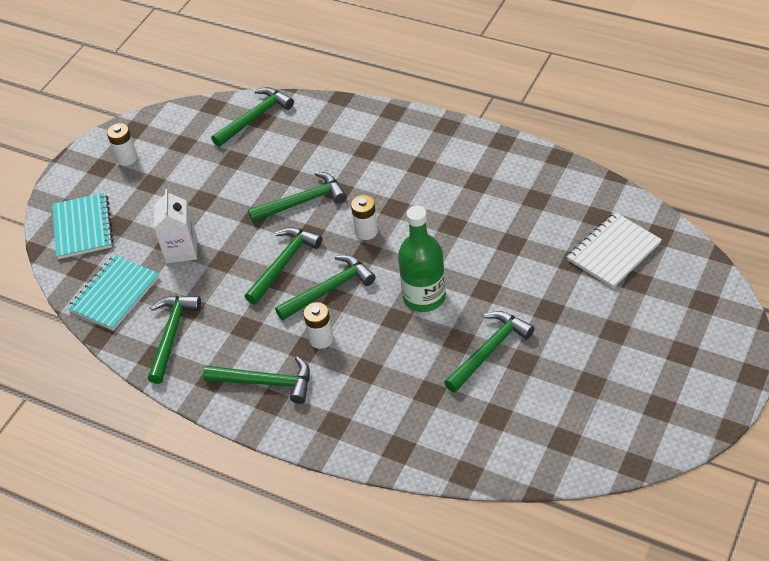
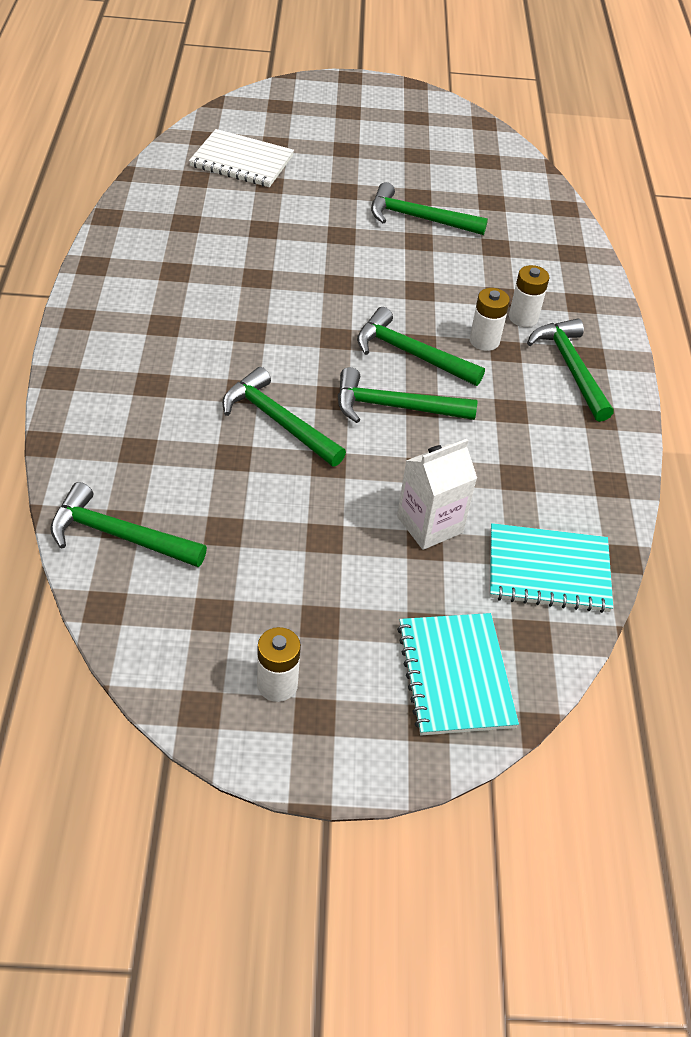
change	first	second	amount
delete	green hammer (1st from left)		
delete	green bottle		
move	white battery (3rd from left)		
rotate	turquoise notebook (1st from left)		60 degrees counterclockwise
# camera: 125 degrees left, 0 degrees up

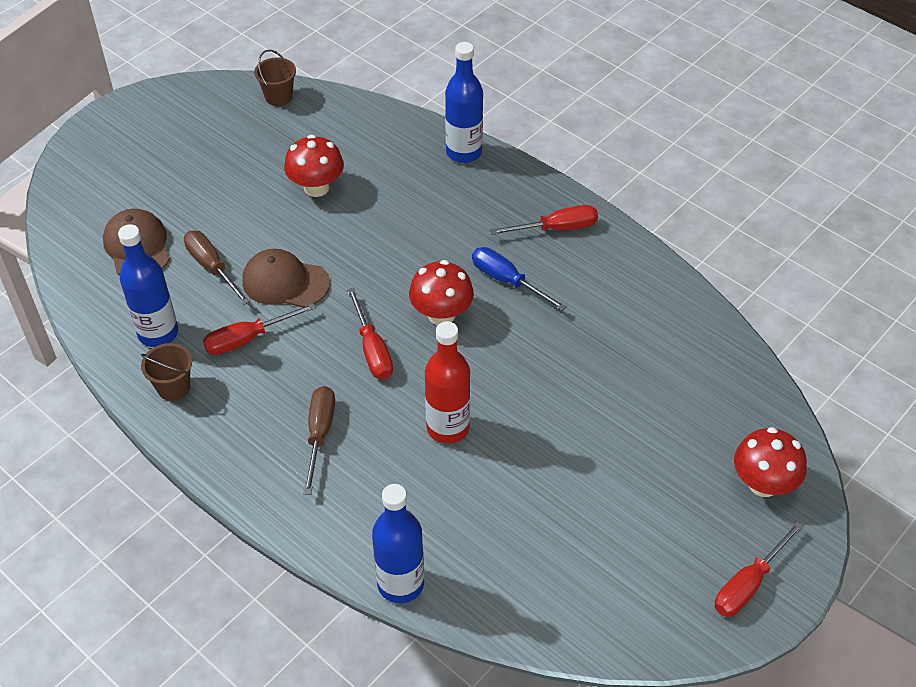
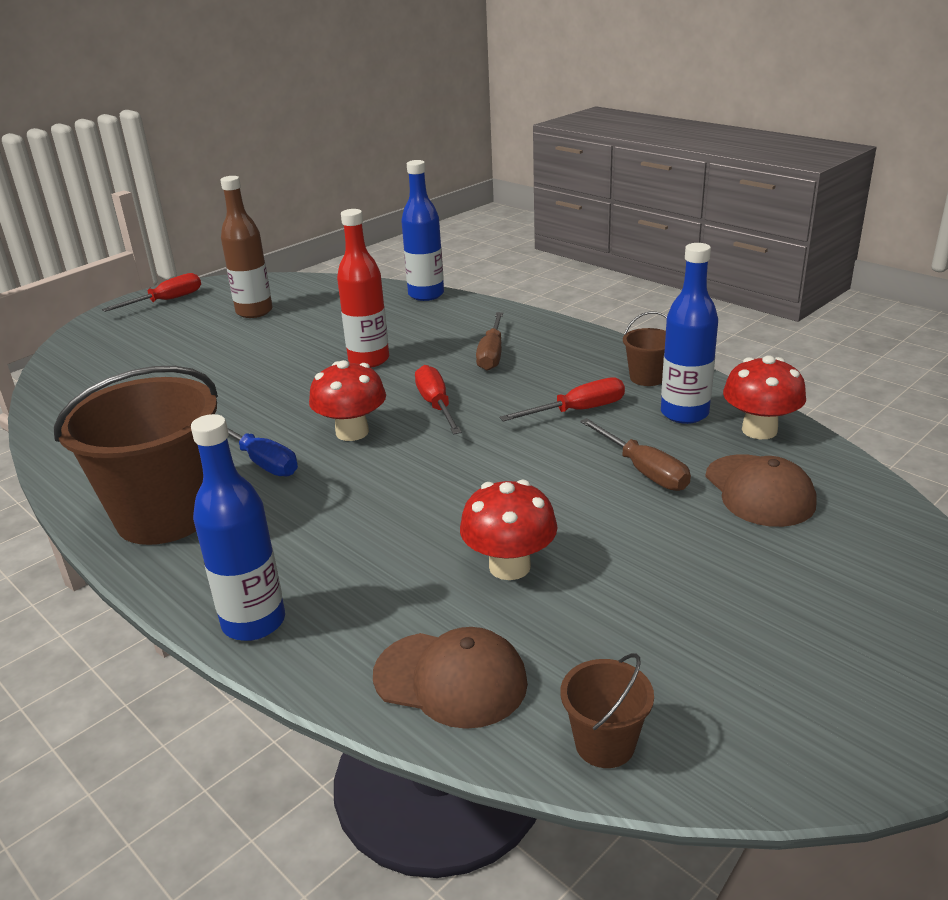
change	first	second	amount
insert		brown bottle	
move	brown cap (2nd from left in the first image)	brown cap (1st from left)	
move	red mushroom (3rd from left)		
replace	red screwdriver (3rd from left)	brown bucket (1st from left)	
# camera: 175 degrees left, 20 degrees down

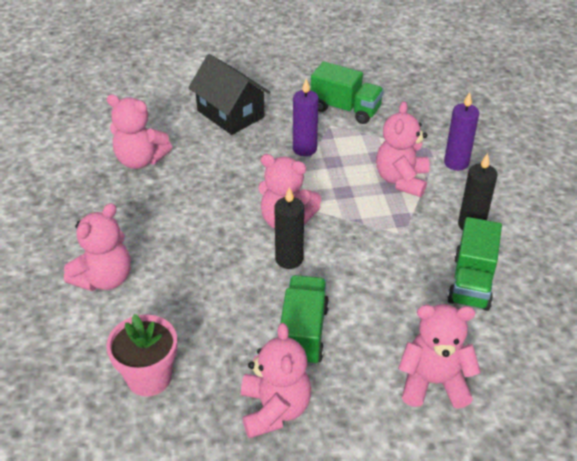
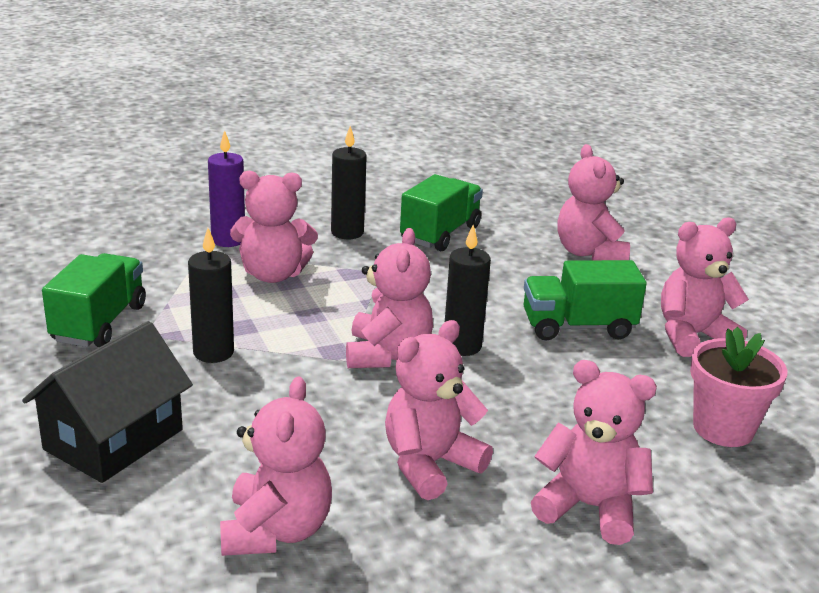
change	first	second	amount
insert		pink teddy bear (4th from left)	
recolor	purple candle (1st from left)	black candle (1st from left)	
rotate	green truck (3rd from left in the first image)	green truck (2nd from left)	60 degrees counterclockwise
# camera: 105 degrees left, 15 degrees down

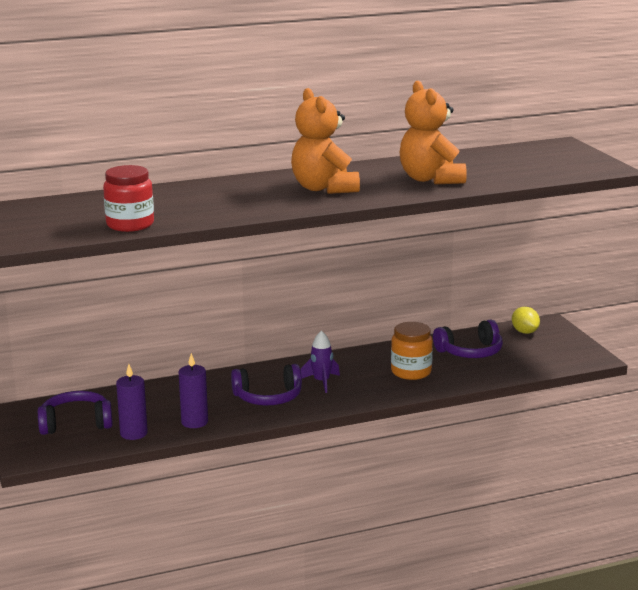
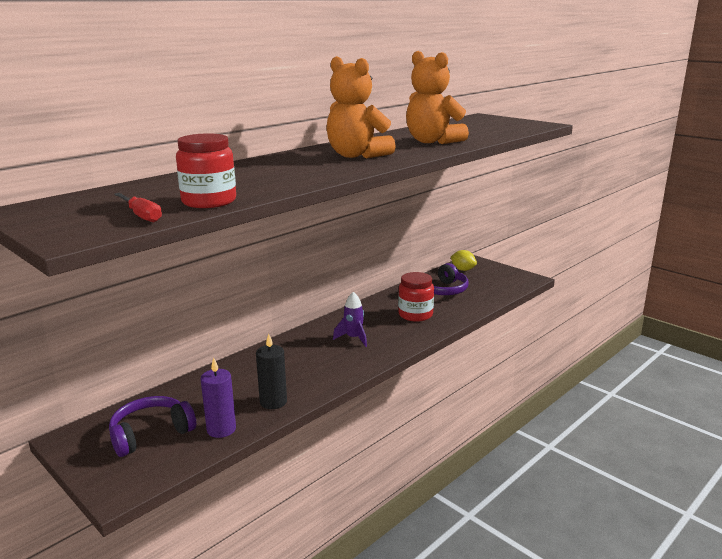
change	first	second	amount
delete	purple headphones (2nd from left)		
insert		red screwdriver	
recolor	purple candle (2nd from left)	black candle	
recolor	orange jar	red jar (2nd from left)	
# camera: 25 degrees left, 0 degrees up

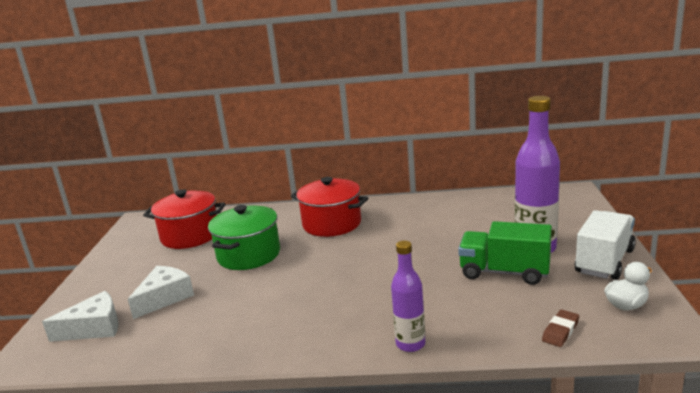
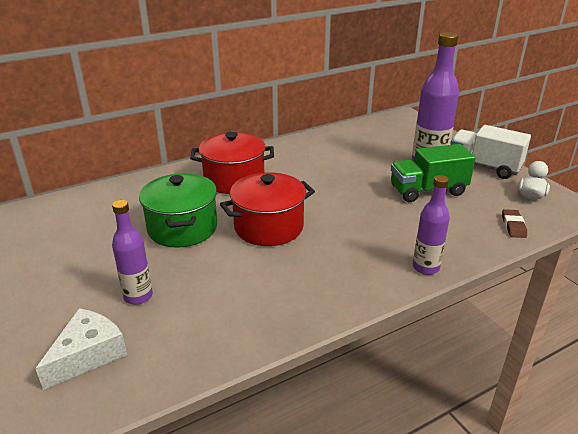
change	first	second	amount
move	red pot (1st from left in the first image)	red pot (2nd from left)	
replace	white cheese (2nd from left)	purple bottle (1st from left)	
rotate	white truck		60 degrees counterclockwise
# camera: 35 degrees left, 10 degrees up

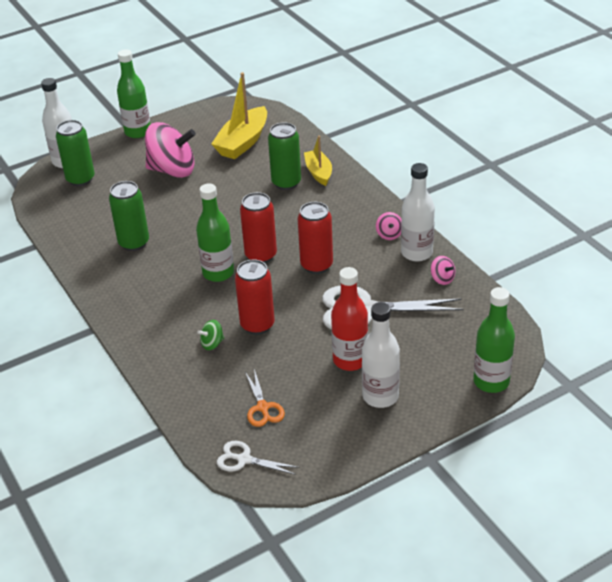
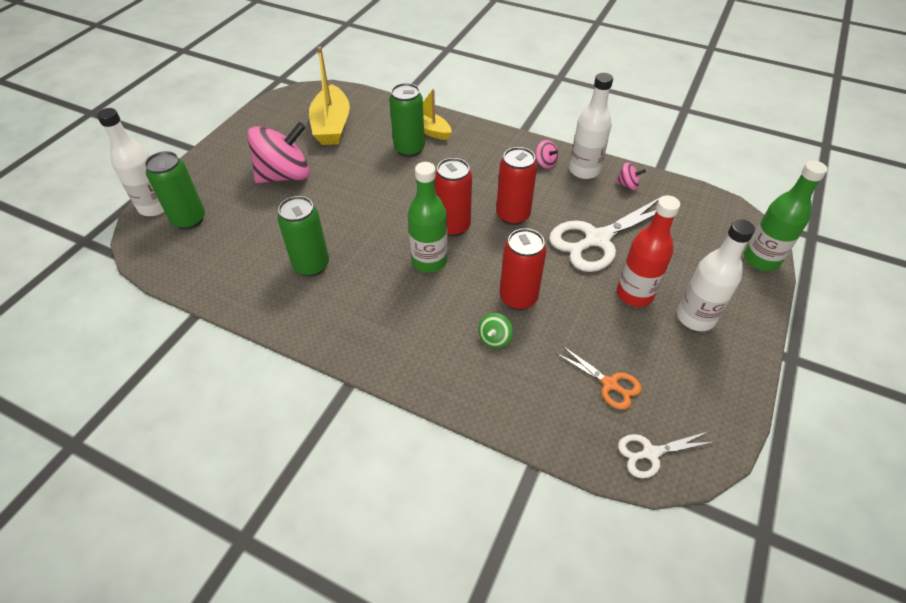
change	first	second	amount
delete	green bottle (1st from left)		
# camera: 35 degrees left, 10 degrees up

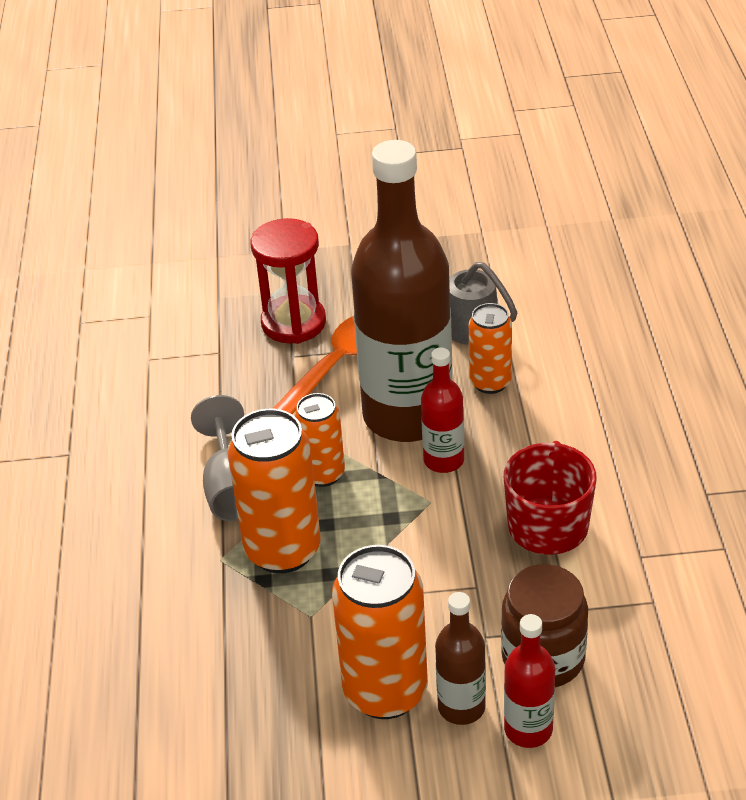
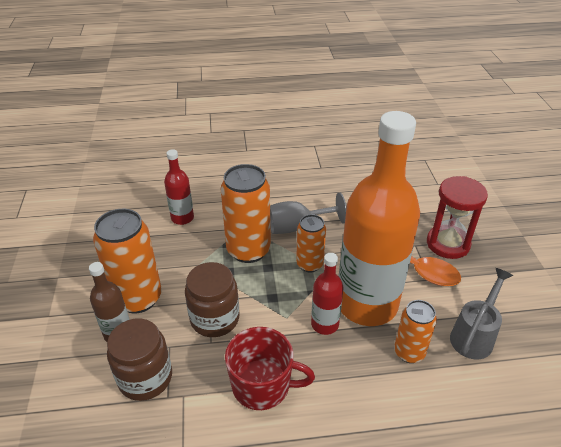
change	first	second	amount
insert		brown jar (2nd from left)	
move	red bottle (2nd from left in the first image)	red bottle (1st from left)	
recolor	brown bottle (1st from left)	orange bottle	
# camera: 85 degrees right, 0 degrees up

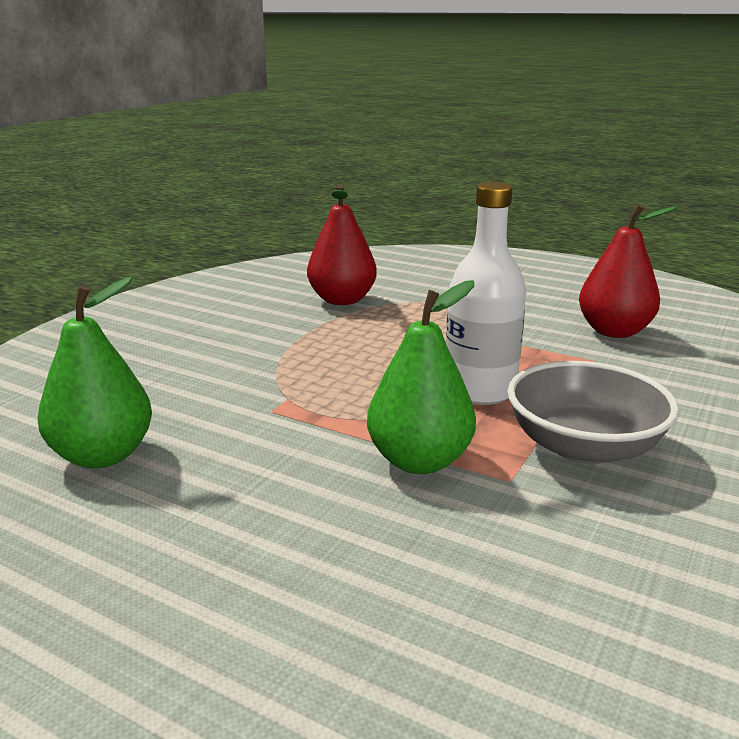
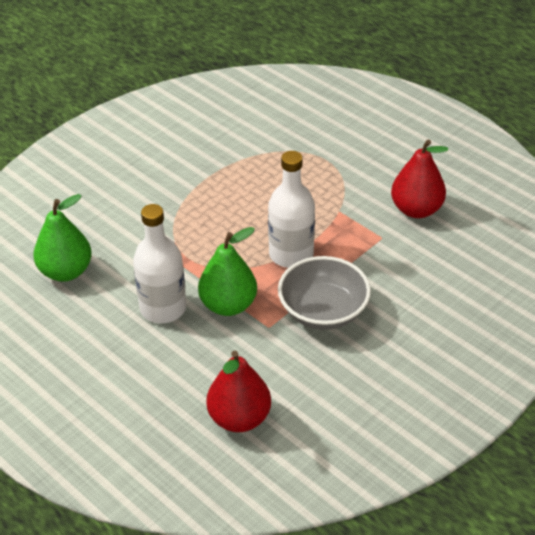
change	first	second	amount
insert		white bottle (1st from left)	
move	red pear (1st from left)		
# camera: 15 degrees right, 20 degrees up

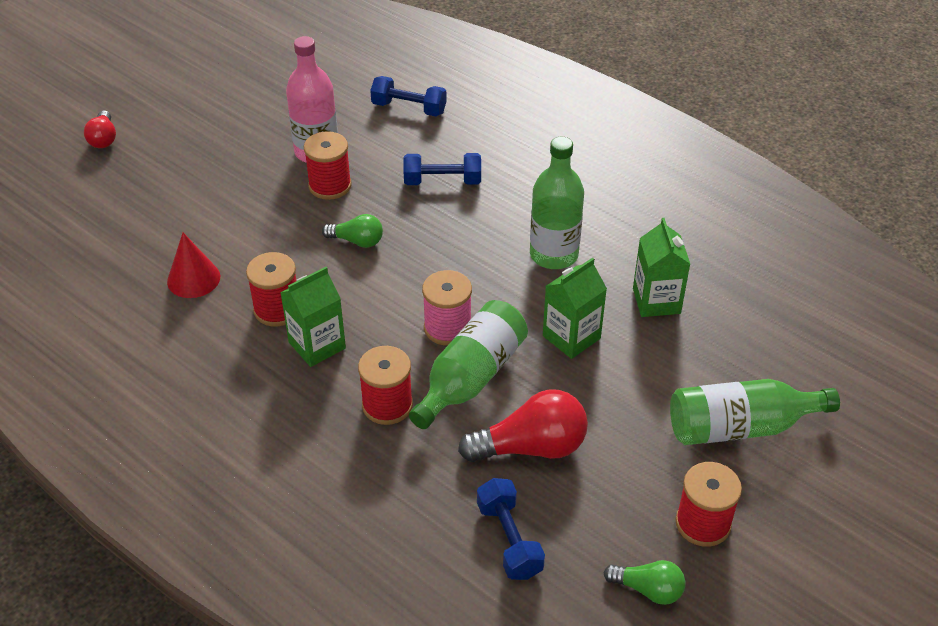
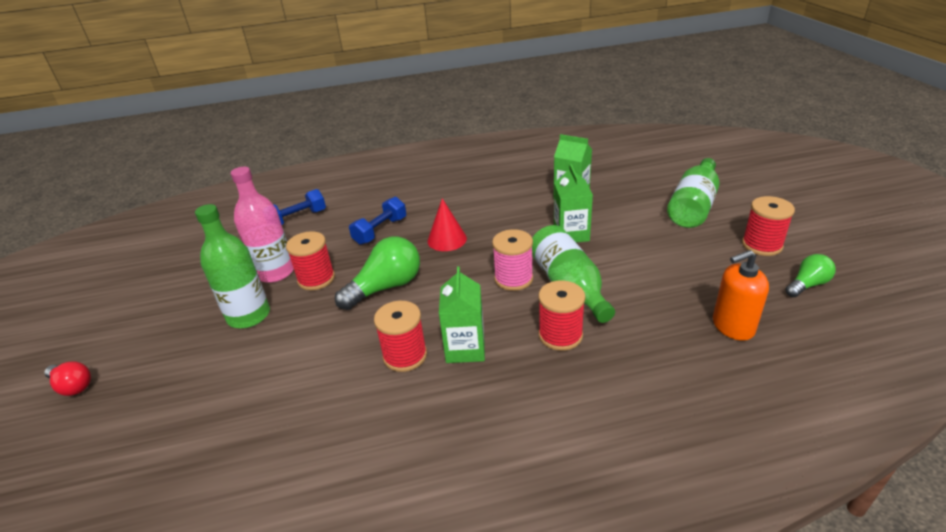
change	first	second	amount
delete	red light bulb (2nd from left)		
move	red cone		
move	green bottle (2nd from left in the first image)	green bottle (1st from left)	
replace	blue dumbbell (3rd from left)	orange soap dispenser	
resize	green light bulb (1st from left)		x1.74
# camera: 50 degrees left, 10 degrees down

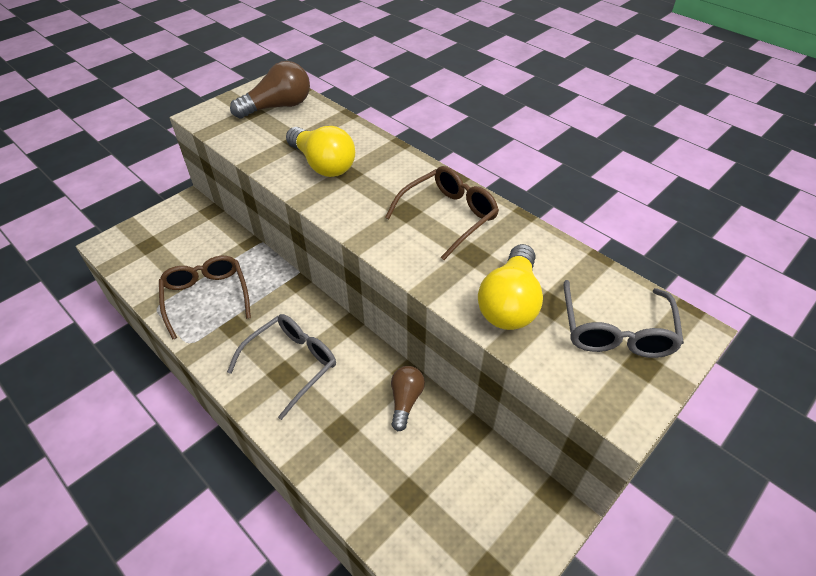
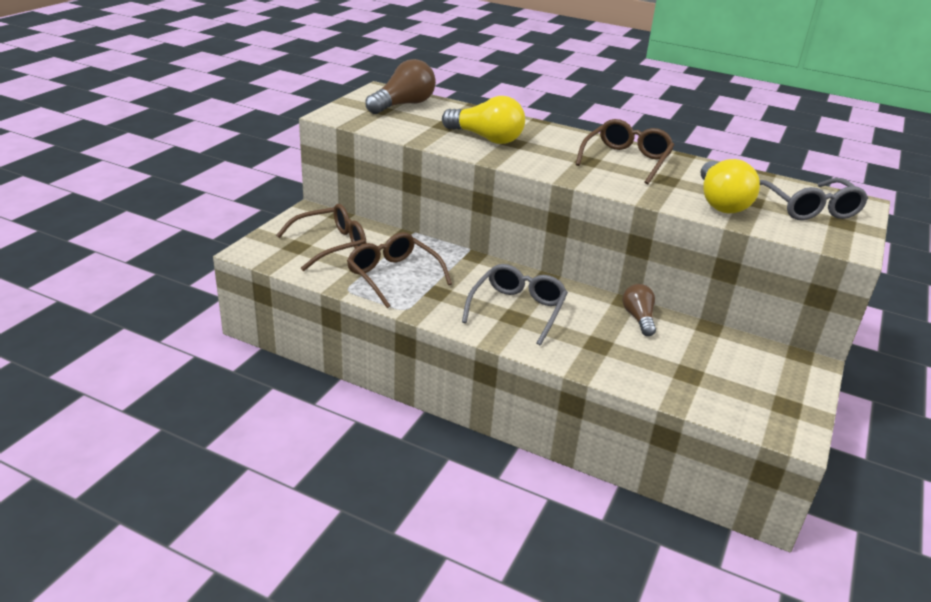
change	first	second	amount
insert		brown glasses (1st from left)	
# camera: 20 degrees left, 15 degrees down

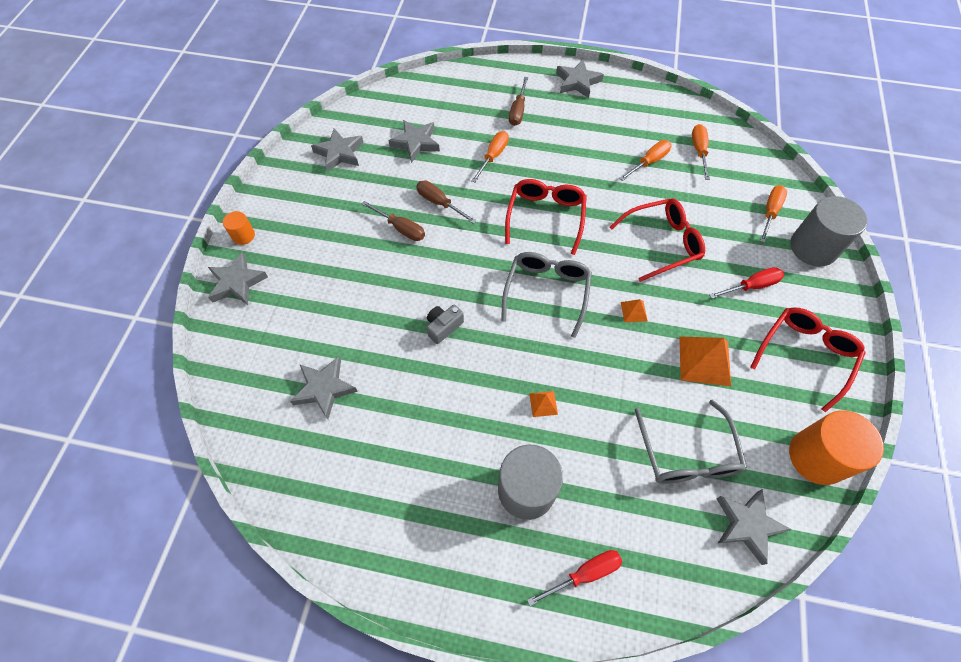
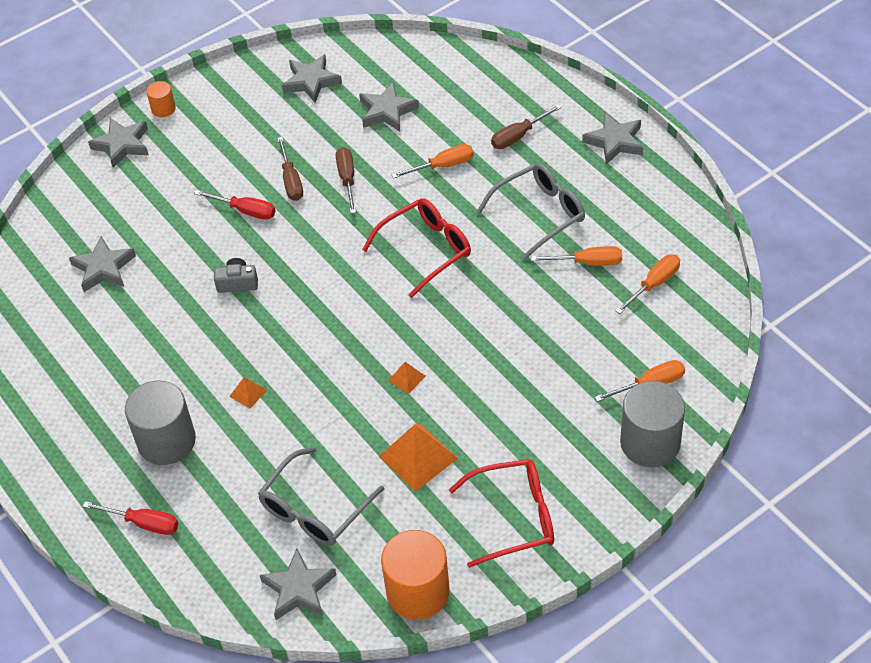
change	first	second	amount
delete	red glasses (2nd from left)		
move	grey glasses (1st from left in the first image)	grey glasses (2nd from left)	
move	red screwdriver (2nd from left)		
# camera: 45 degrees right, 10 degrees down

